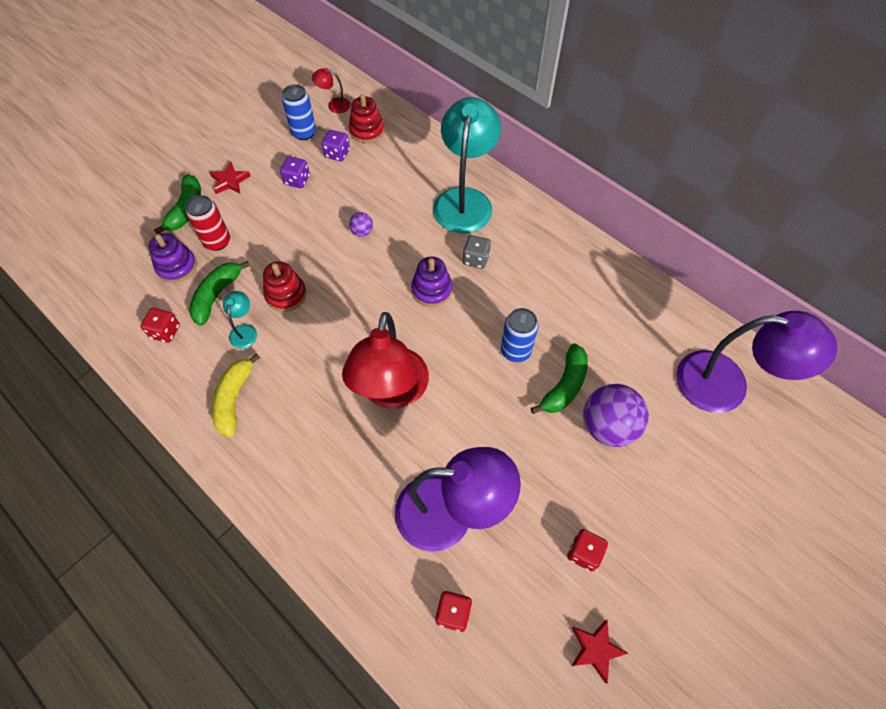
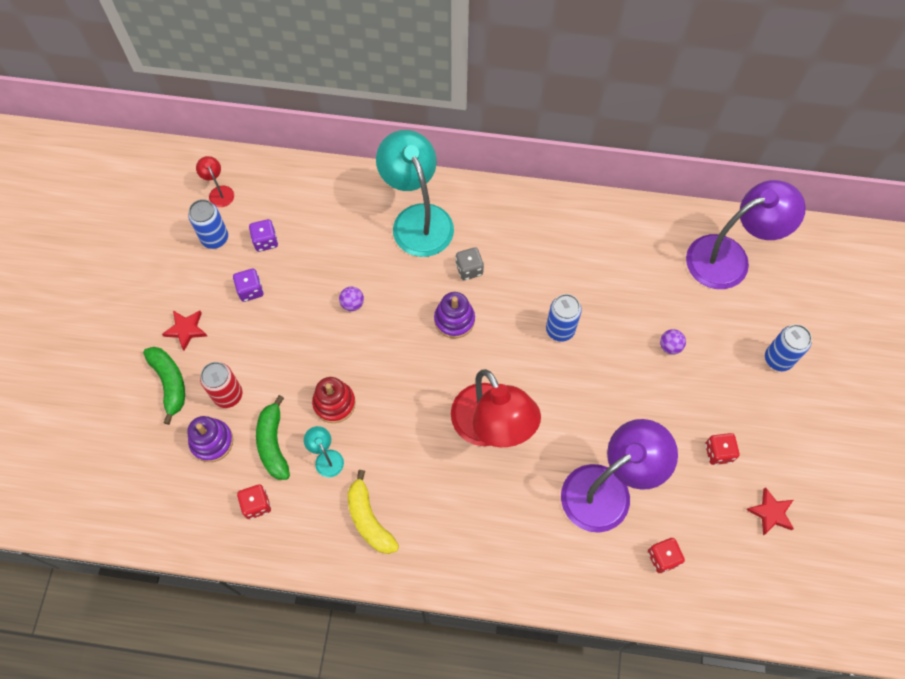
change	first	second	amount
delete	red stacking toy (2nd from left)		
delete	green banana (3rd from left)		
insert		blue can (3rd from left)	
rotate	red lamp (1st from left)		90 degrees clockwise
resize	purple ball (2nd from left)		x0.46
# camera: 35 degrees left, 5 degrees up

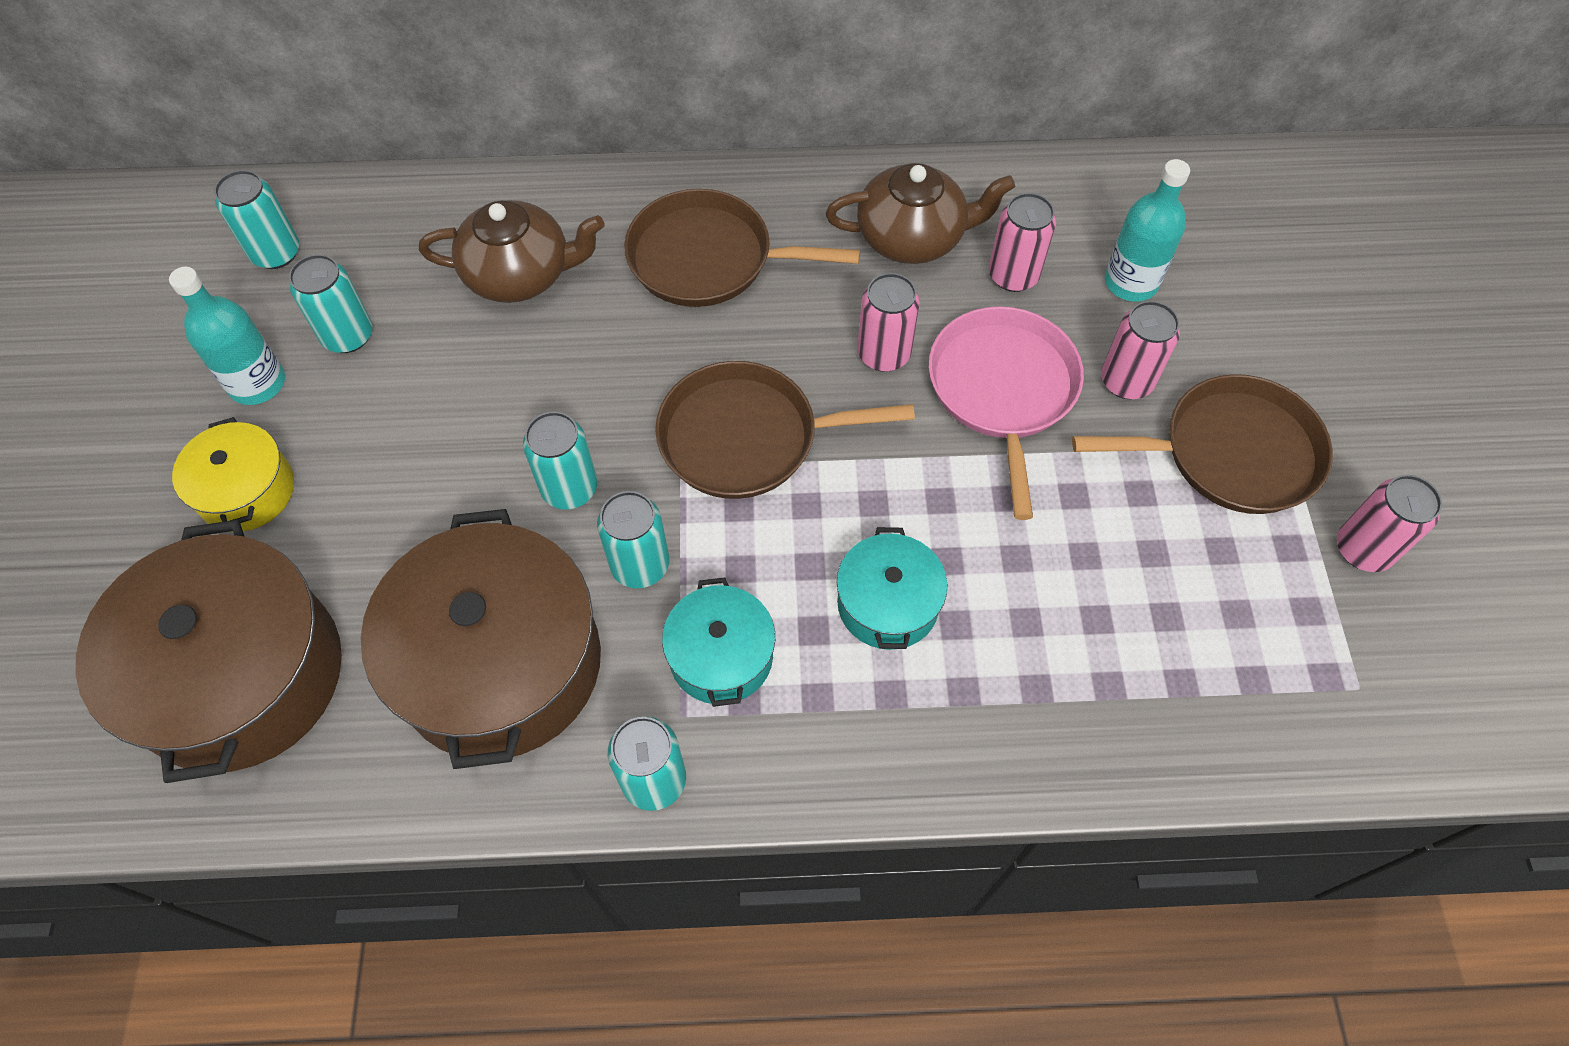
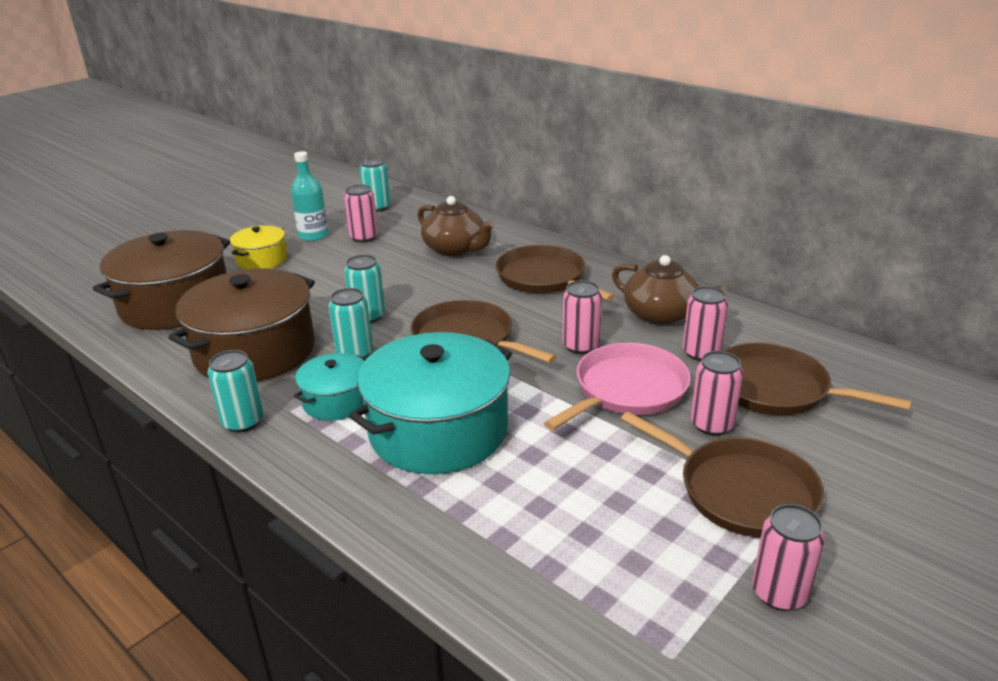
change	first	second	amount
replace	turquoise bottle (2nd from left)	brown pan (4th from left)	
recolor	turquoise can (2nd from left)	pink can (1st from left)	
resize	turquoise pot (2nd from left)		x1.94
# camera: 45 degrees right, 30 degrees down

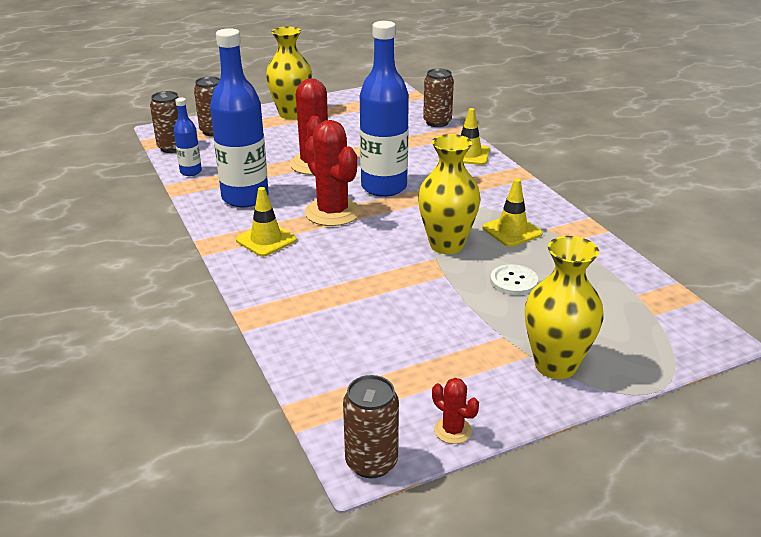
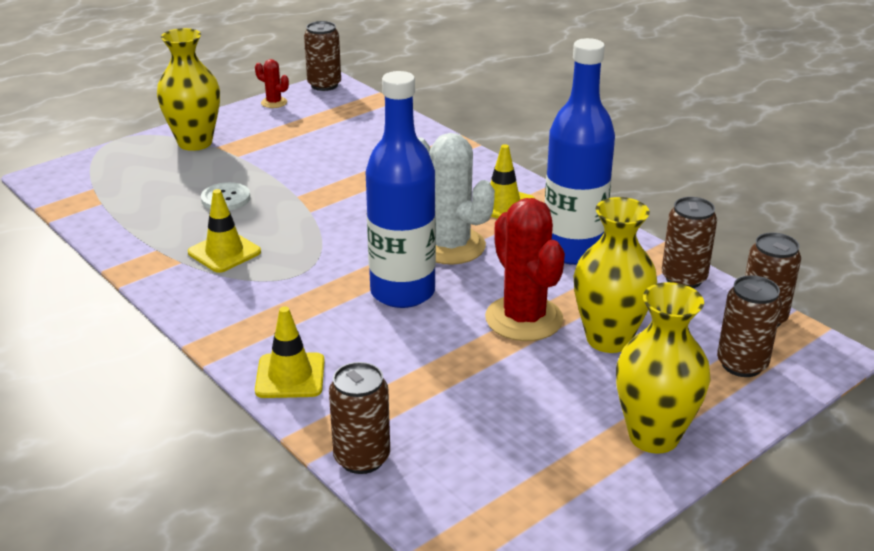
change	first	second	amount
move	yellow vase (2nd from left)		
replace	blue bottle (1st from left)	brown can (3rd from left)	
recolor	red cactus (2nd from left)	white cactus	
# camera: 165 degrees right, 0 degrees up

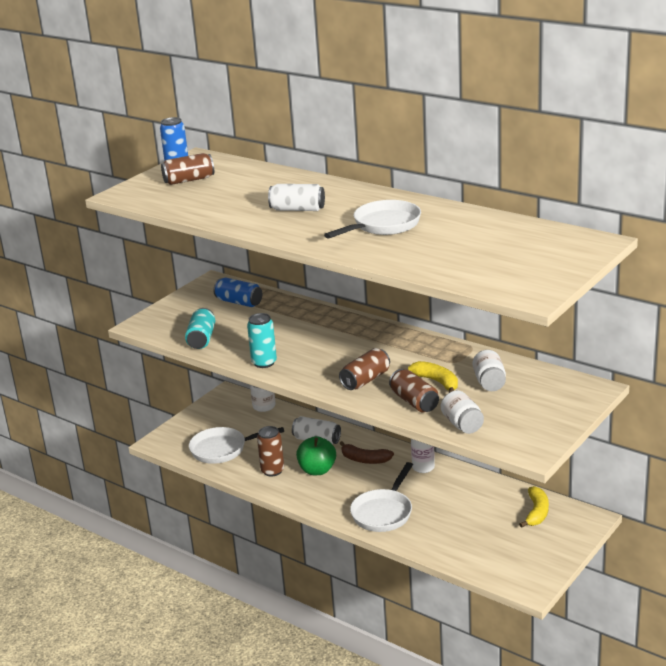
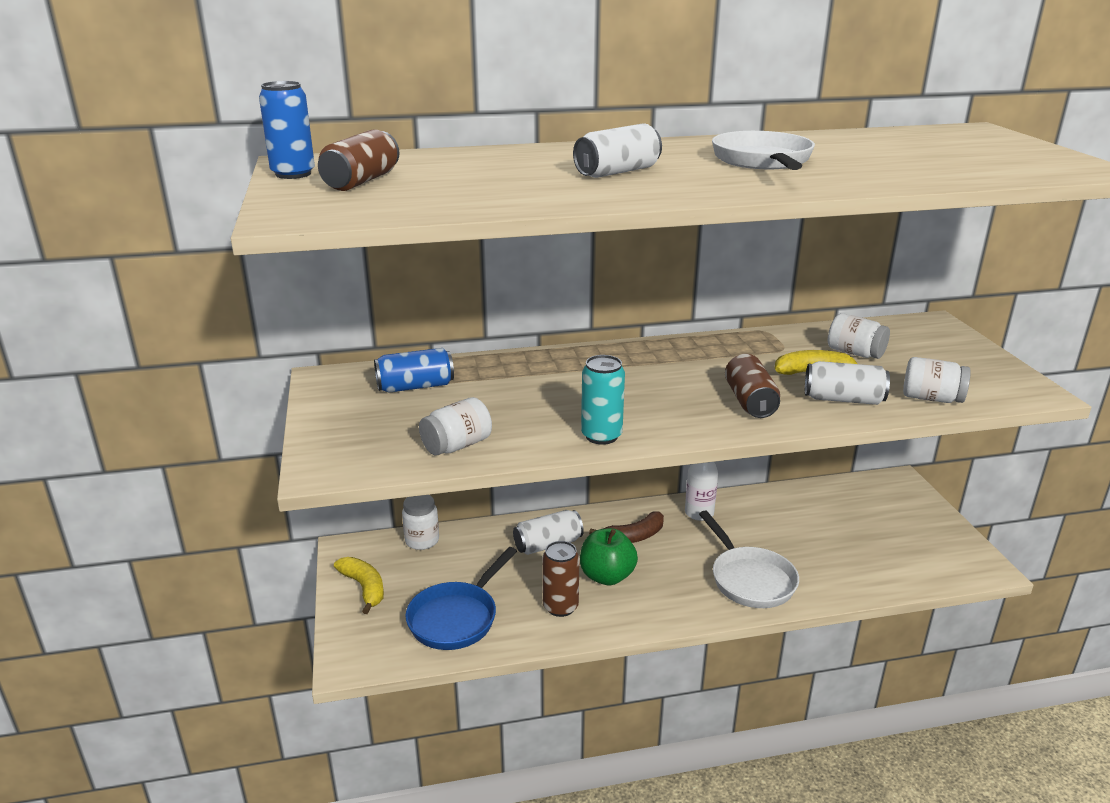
change	first	second	amount
move	yellow banana (2nd from left in the first image)	yellow banana (1st from left)	
replace	turquoise can (1st from left)	white jar (2nd from left)	
recolor	white pan (1st from left)	blue pan	
recolor	brown can (4th from left)	white can (3rd from left)	
# camera: 50 degrees left, 0 degrees up

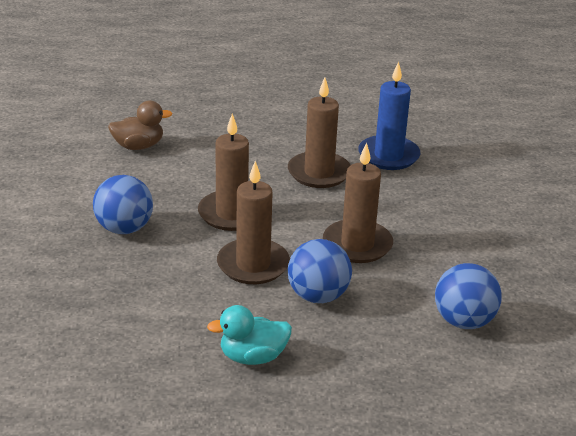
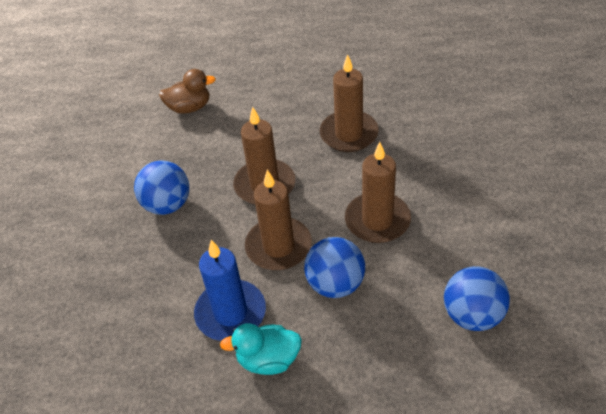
change	first	second	amount
move	blue candle		
# camera: 10 degrees right, 15 degrees up

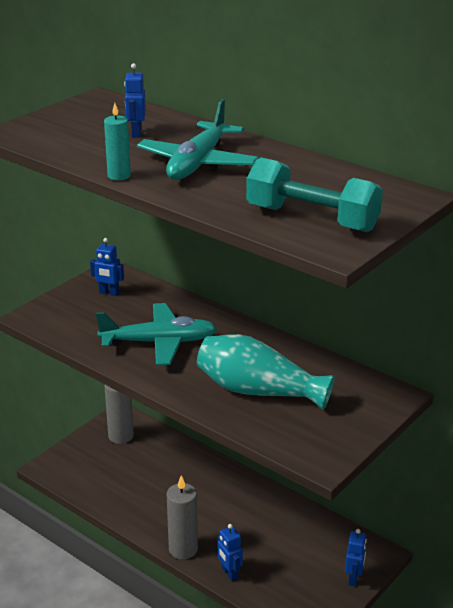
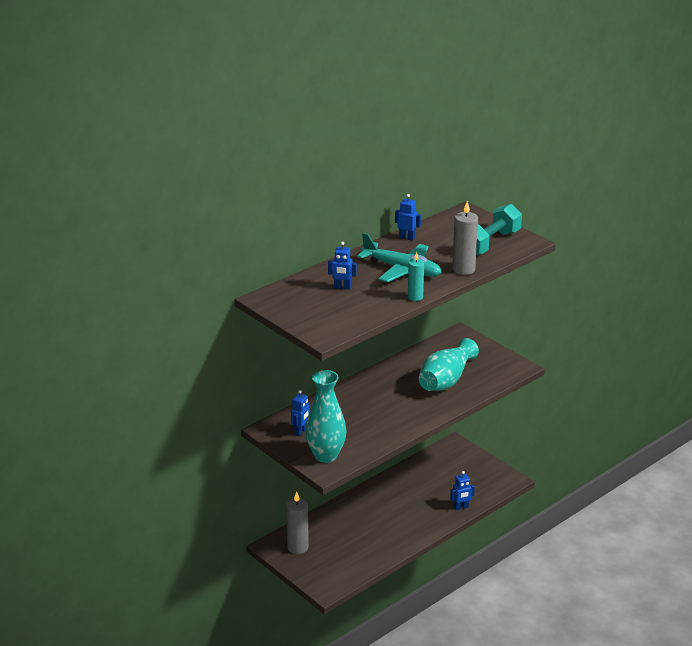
change	first	second	amount
delete	turquoise plane (1st from left)		
insert		turquoise vase (1st from left)	
move	grey candle (2nd from left)		
move	blue robot (4th from left in the first image)	blue robot (3rd from left)	
# camera: 80 degrees left, 0 degrees up

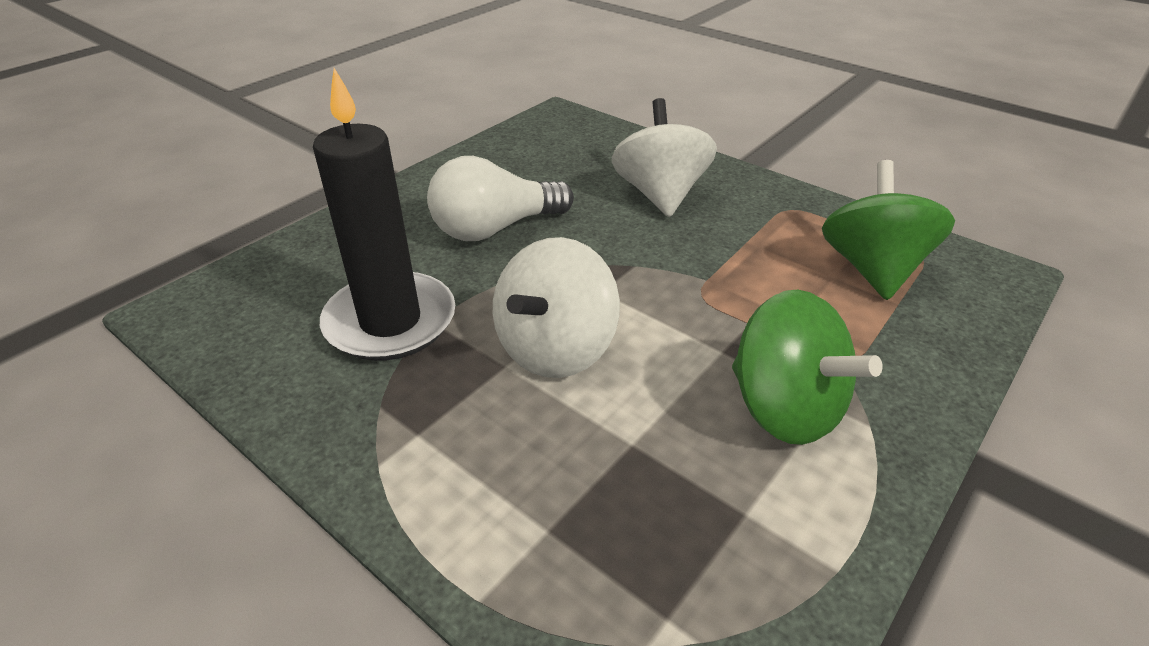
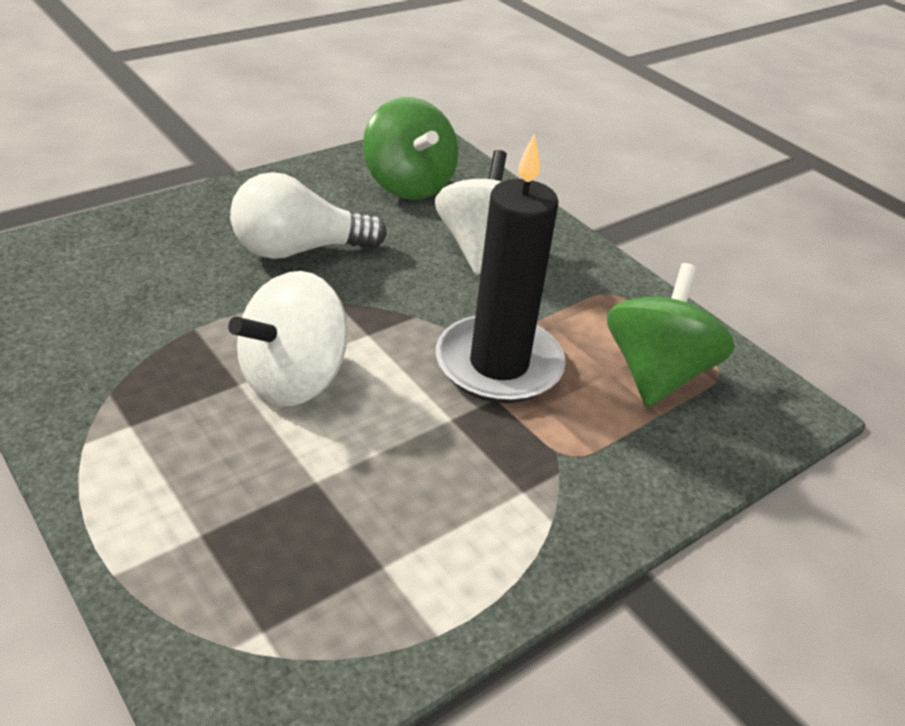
change	first	second	amount
move	black candle		
move	green spinning top (1st from left)		
# camera: 10 degrees right, 0 degrees up

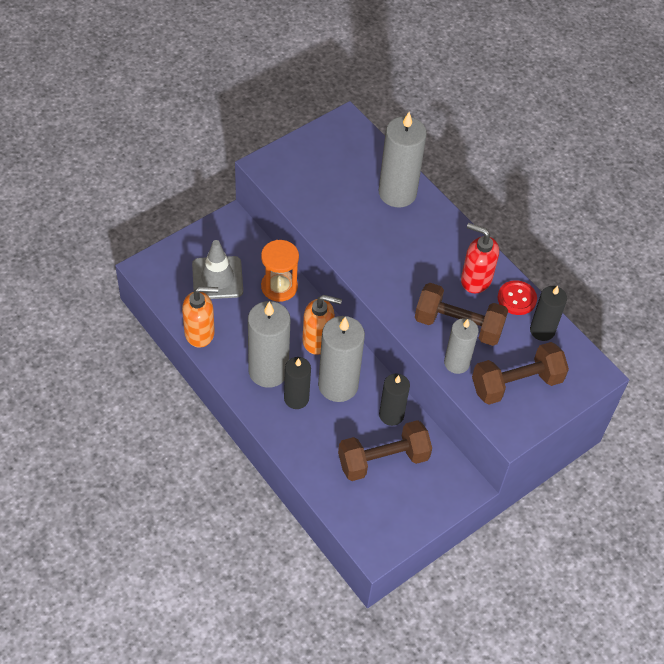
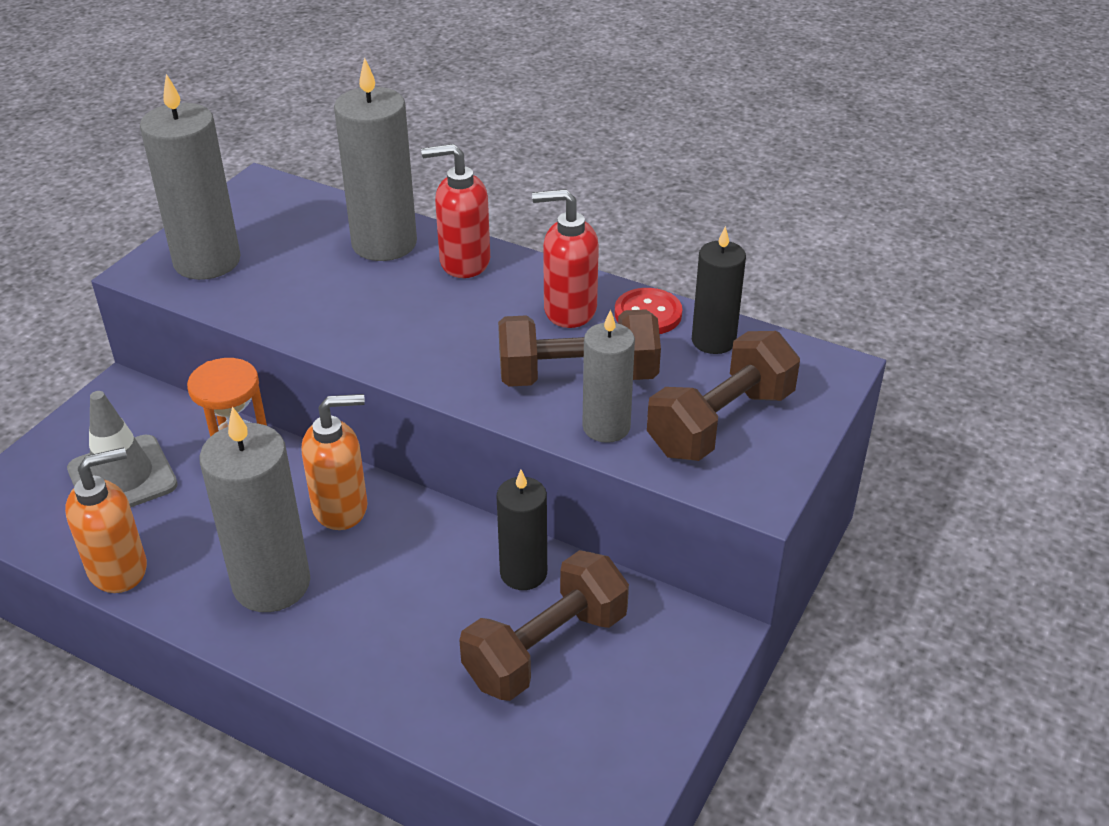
change	first	second	amount
delete	black candle (1st from left)		
insert		red soap dispenser (1st from left)	
move	grey candle (2nd from left in the first image)	grey candle (1st from left)	
# camera: 20 degrees left, 15 degrees down

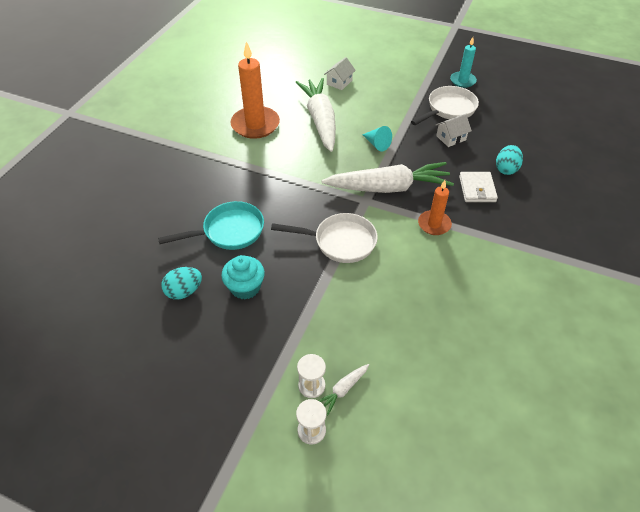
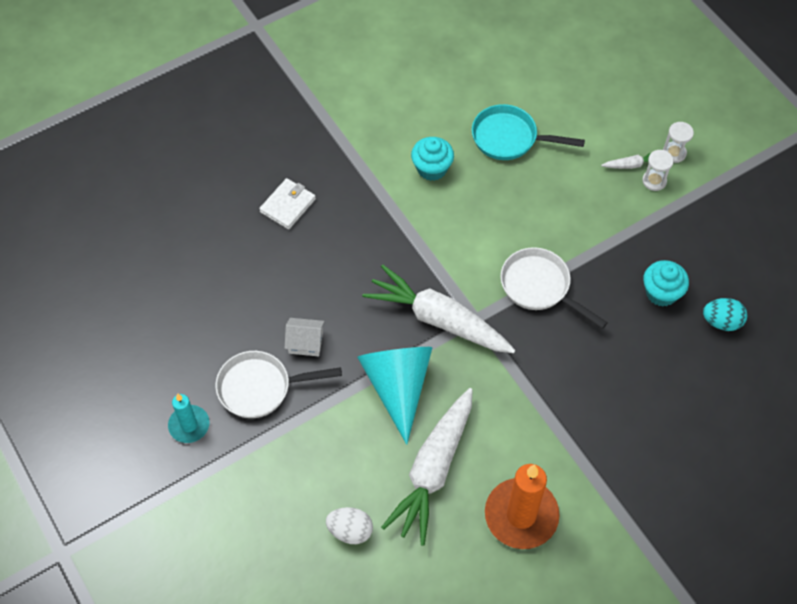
change	first	second	amount
delete	orange candle (2nd from left)		
delete	turquoise egg (2nd from left)		
insert		turquoise cupcake (1st from left)	
move	turquoise pan		
move	white wallet		
replace	white house (1st from left)	white egg	
resize	turquoise cone		x2.16
# camera: 145 degrees left, 10 degrees up

